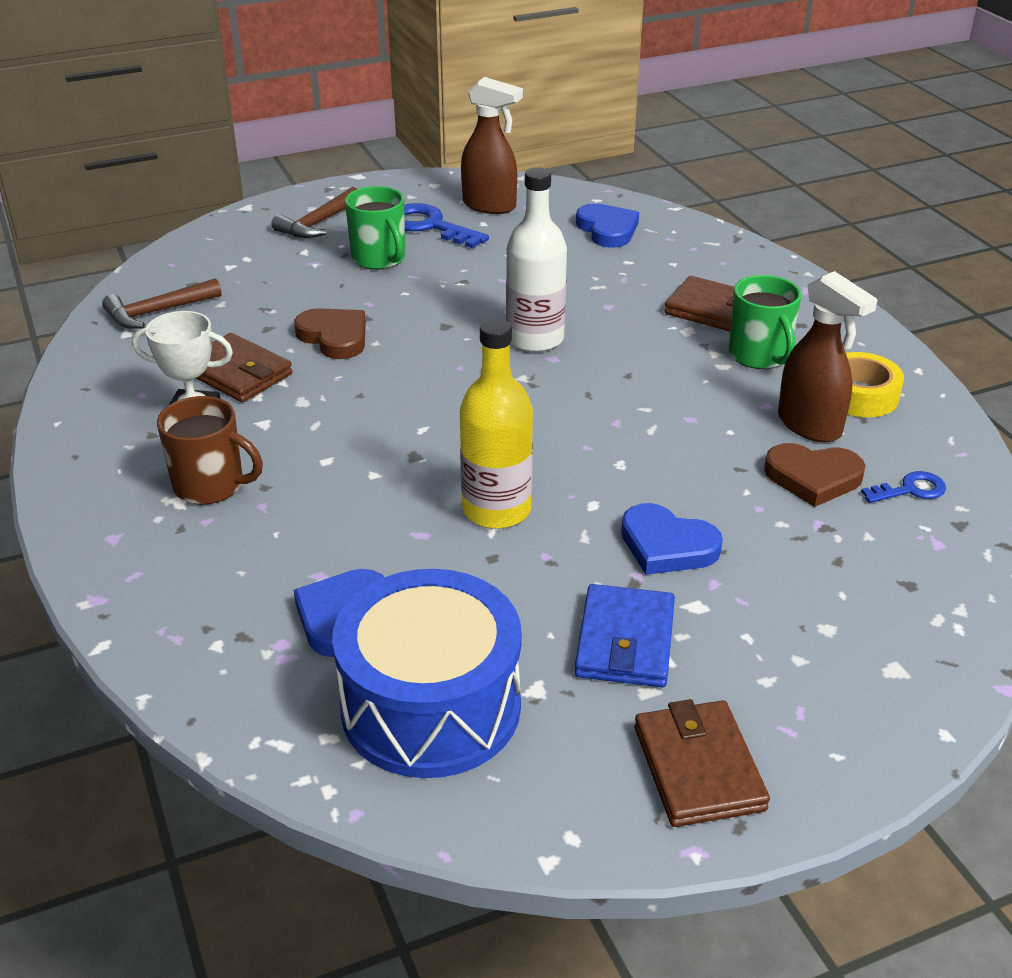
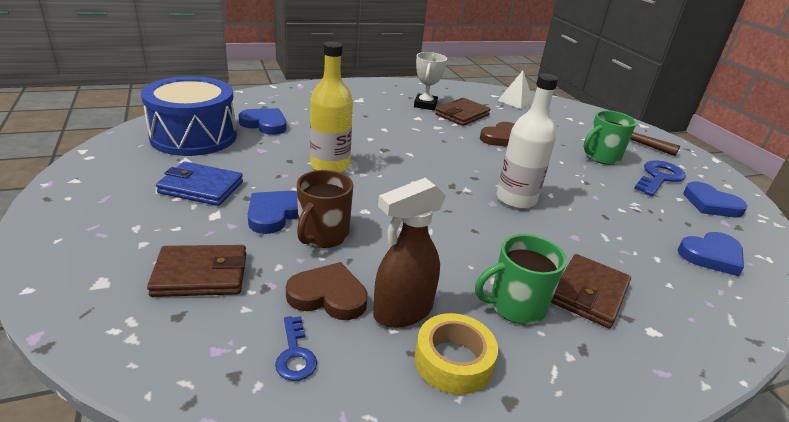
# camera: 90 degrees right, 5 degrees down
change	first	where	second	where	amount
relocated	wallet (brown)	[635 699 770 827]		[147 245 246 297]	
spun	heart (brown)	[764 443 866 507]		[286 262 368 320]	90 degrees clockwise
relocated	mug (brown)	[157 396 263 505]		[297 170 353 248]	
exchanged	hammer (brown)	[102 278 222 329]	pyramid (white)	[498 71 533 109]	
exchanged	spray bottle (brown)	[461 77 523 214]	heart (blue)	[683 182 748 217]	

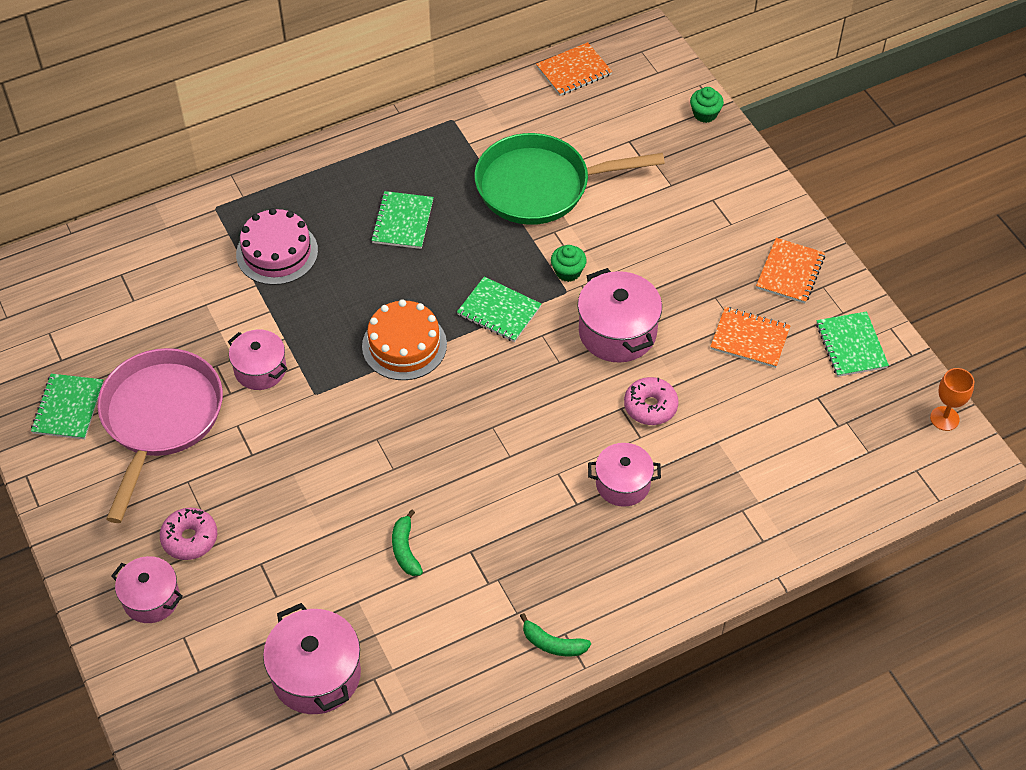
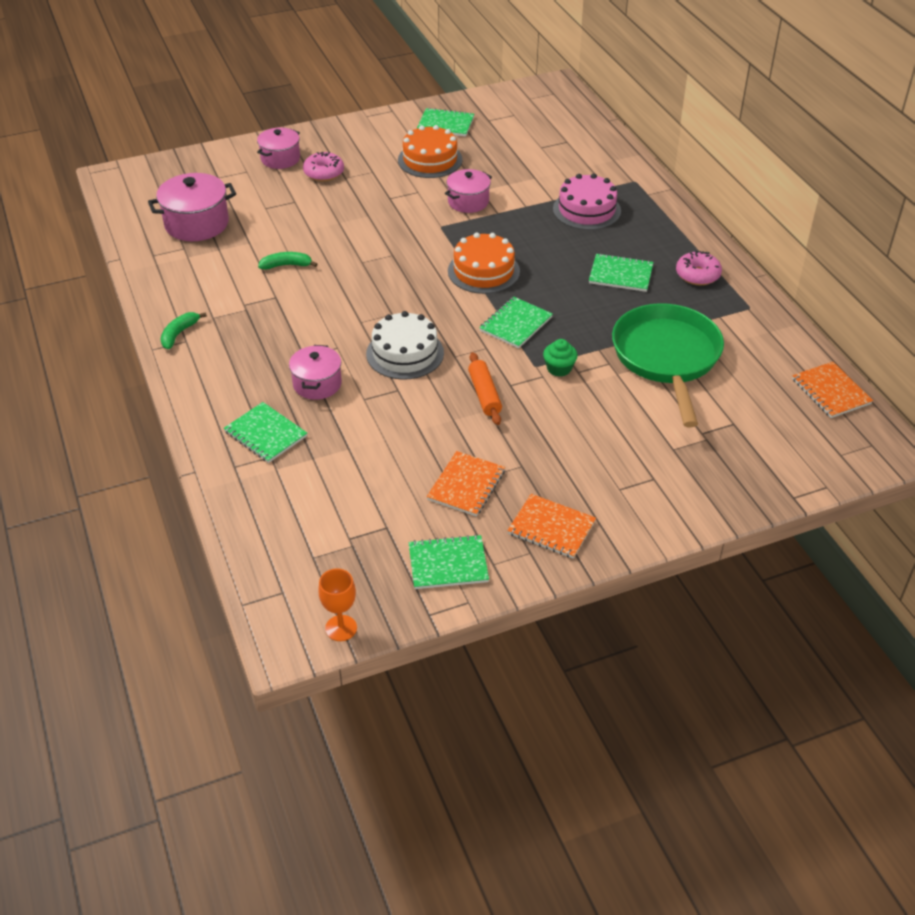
# camera: 95 degrees right, 10 degrees down
change	first	where	second	where	amount
appeared			notebook (green)	[224 402 307 463]	
appeared			cake (white)	[366 311 444 380]	
exchanged	pan (pink)	[97 348 223 523]	cake (orange)	[398 125 463 178]	
exchanged	pot (pink)	[578 268 662 363]	rolling pin (orange)	[468 352 502 425]	
relocated	donut (pink)	[624 377 678 425]		[676 251 722 285]	
missing	cupcake (green)	[690 87 724 123]			

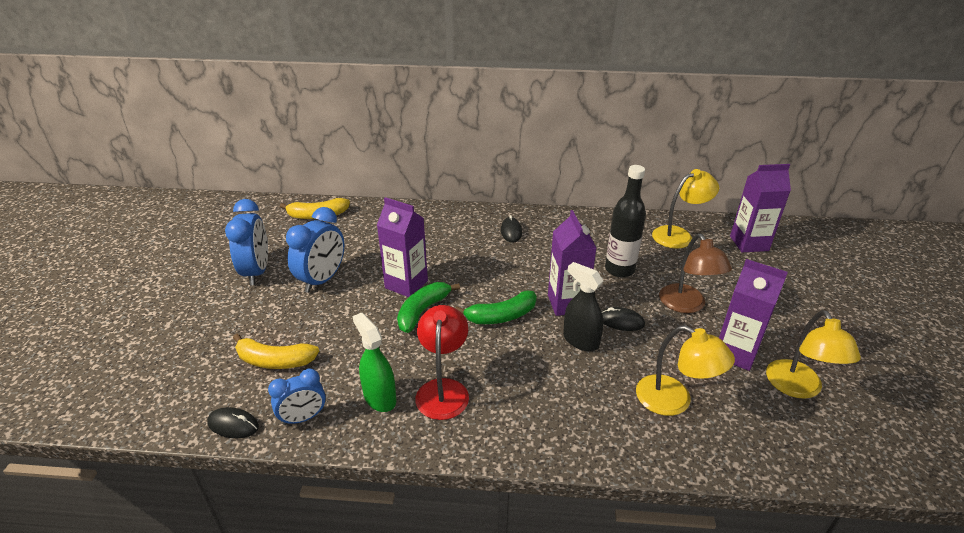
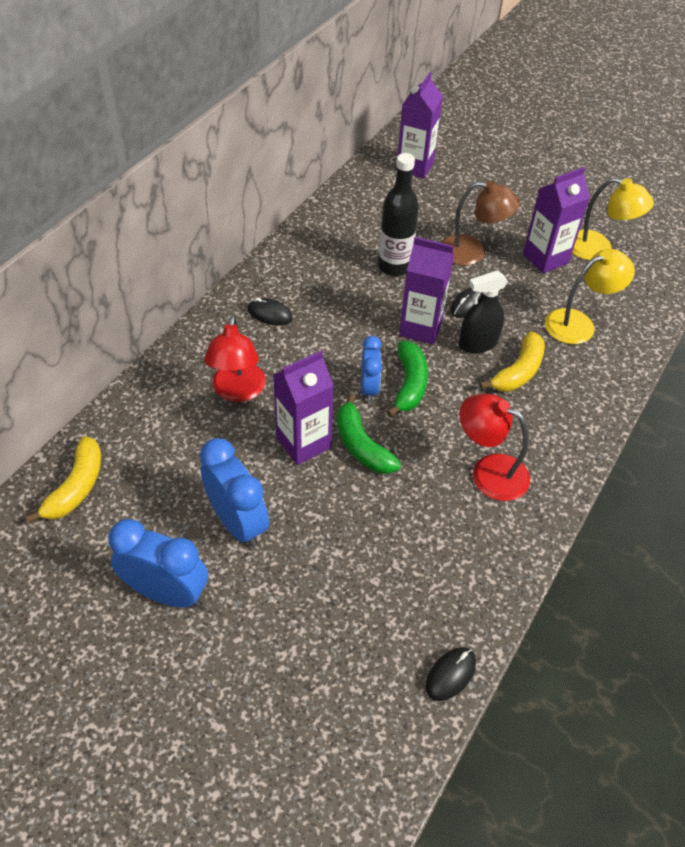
# camera: 65 degrees left, 15 degrees up
change	first	where	second	where	amount
appeared			lamp (red)	[204 315 266 402]	
relocated	clock (blue)	[268 368 326 425]		[361 336 382 402]	
relocated	banana (yellow)	[233 334 319 369]		[480 331 545 392]	
missing	spray bottle (green)	[352 312 396 412]			
missing	lamp (yellow)	[652 169 719 249]			

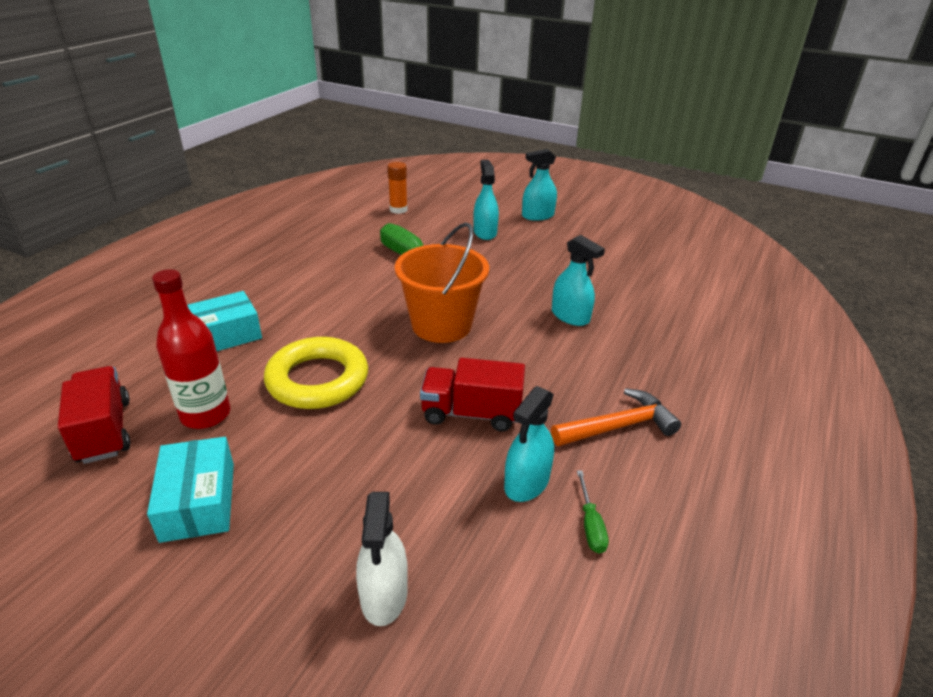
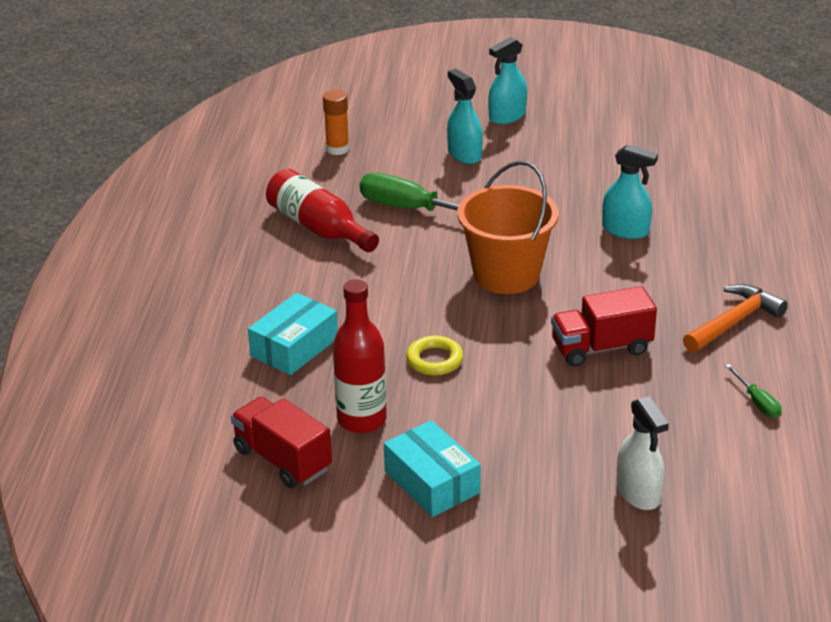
# camera: 20 degrees left, 0 degrees up
change	first	where	second	where	amount
appeared			bottle (red)	[266 169 379 252]	
size	ring (yellow)	[264 337 368 409]		[406 335 463 376]	x0.53
missing	spray bottle (turquoise)	[504 386 554 502]			

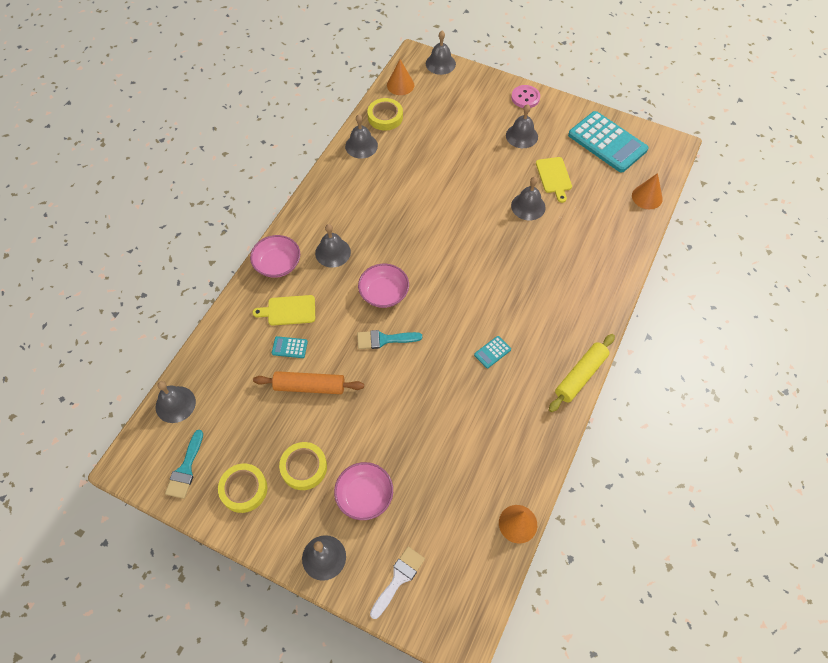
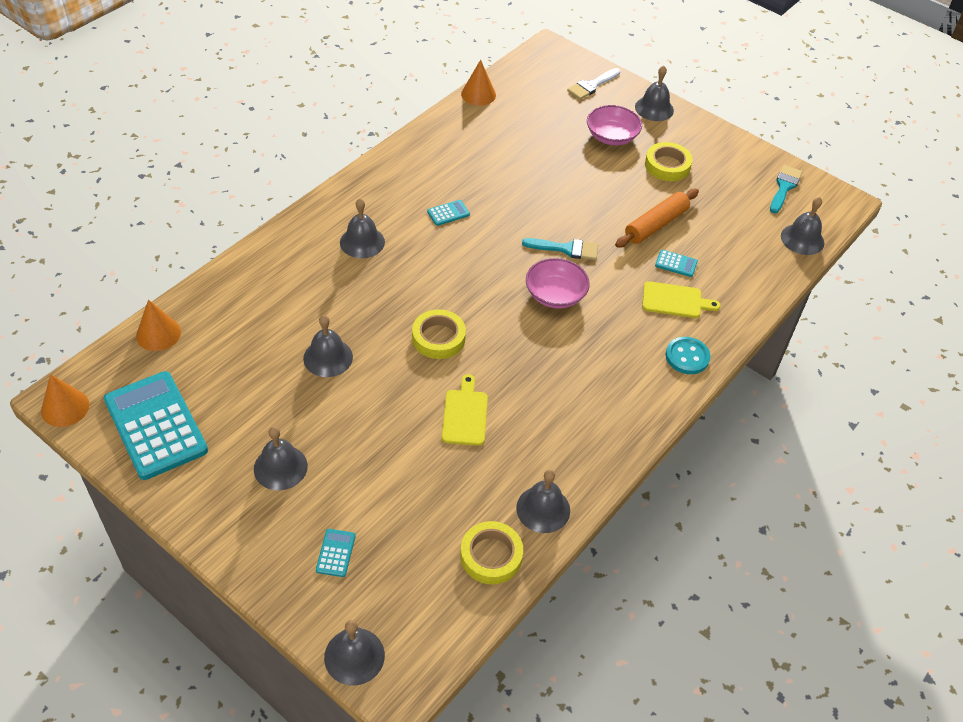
# camera: 170 degrees left, 10 degrees down
change	first	where	second	where	amount
relocated	cone (orange)	[387 59 414 95]		[41 374 89 427]	
appeared			calculator (turquoise)	[316 529 355 577]	
relocated	bell (grey)	[315 224 351 268]		[340 198 385 258]	
relocated	tape (yellow)	[218 464 267 513]		[412 309 466 359]	
relocated	cutting board (yellow)	[536 157 572 203]		[442 374 488 446]	
spun	rolling pin (orange)	[253 371 364 394]		[615 189 699 248]	60 degrees counterclockwise
exchanged	bowl (pink)	[250 235 300 278]	button (turquoise)	[666 337 710 374]	
missing	button (pink)	[511 85 540 108]			
missing	rolling pin (yellow)	[549 334 615 412]			

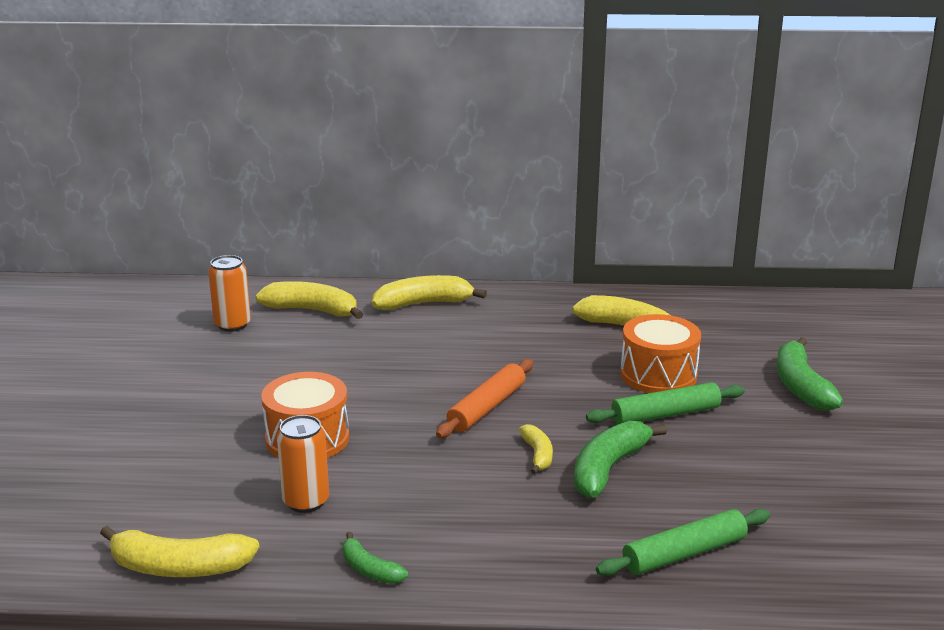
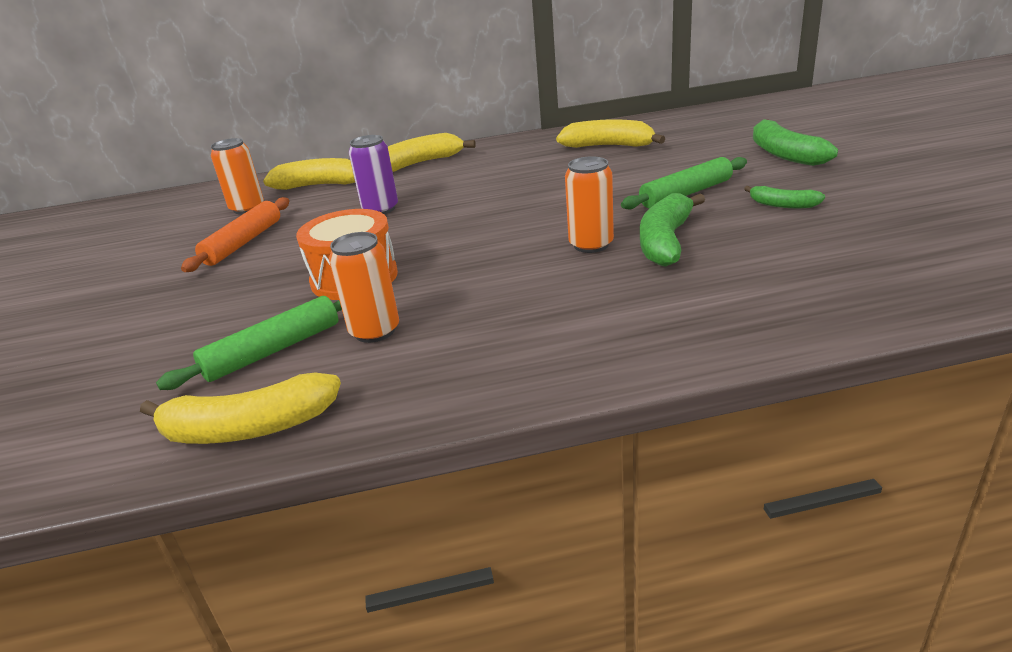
# camera: 10 degrees left, 5 degrees up
change	first	where	second	where	amount
relocated	rolling pin (green)	[596 509 770 576]		[156 296 342 390]	
relocated	rolling pin (orange)	[436 359 533 438]		[181 197 289 272]	
appeared			can (purple)	[349 135 398 214]	
exchanged	banana (yellow)	[519 424 553 474]	can (orange)	[565 156 614 253]	
relocated	banana (green)	[342 532 408 584]		[744 186 825 208]	
missing	drum (orange)	[620 314 701 393]			

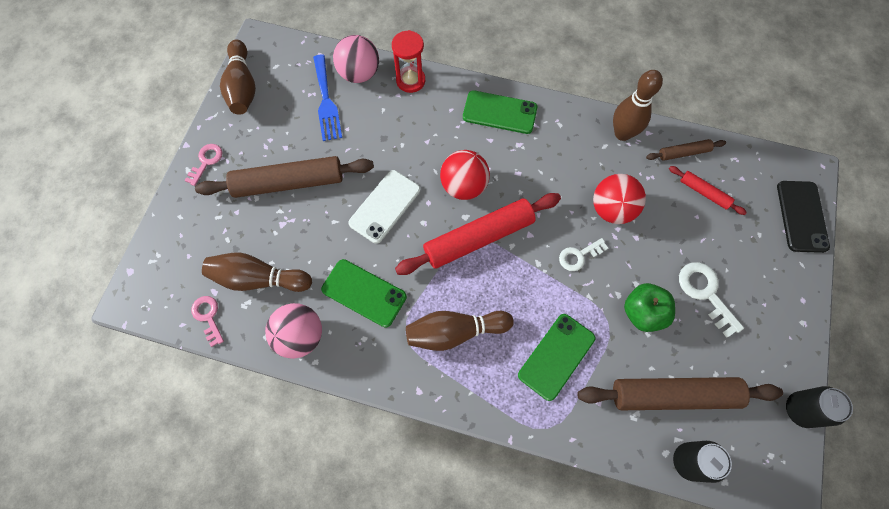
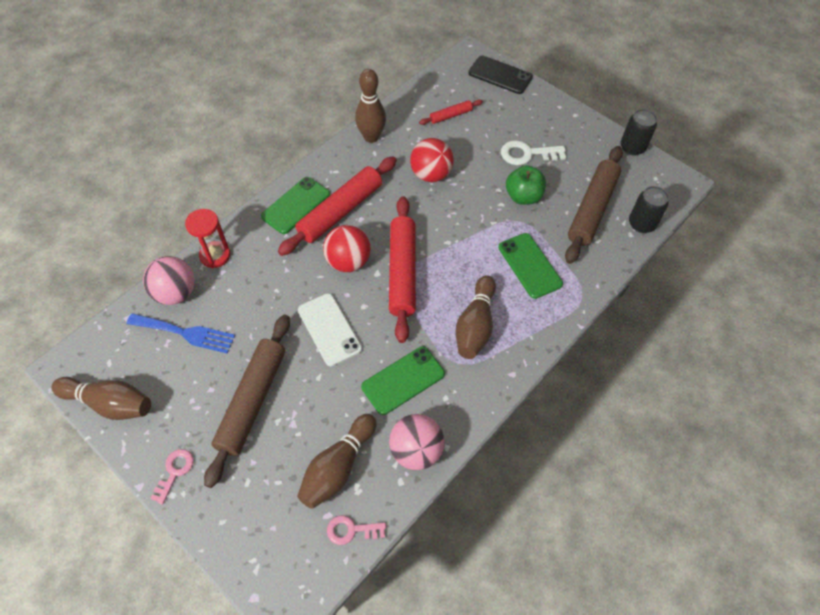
# camera: 65 degrees left, 10 degrees down
change	first	where	second	where	amount
spun	key (pink)	[185 144 223 186]		[150 449 194 504]	60 degrees clockwise
appeared			rolling pin (red)	[278 156 397 256]	
missing	key (white)	[559 238 608 271]			
missing	rolling pin (brown)	[646 139 726 161]			

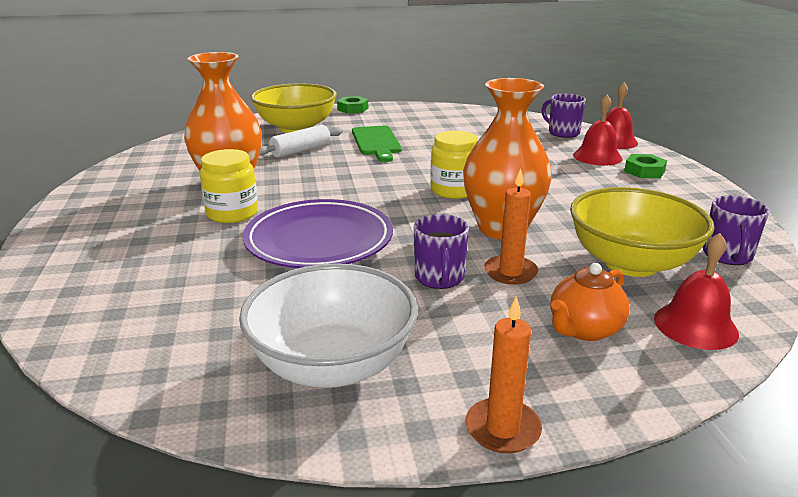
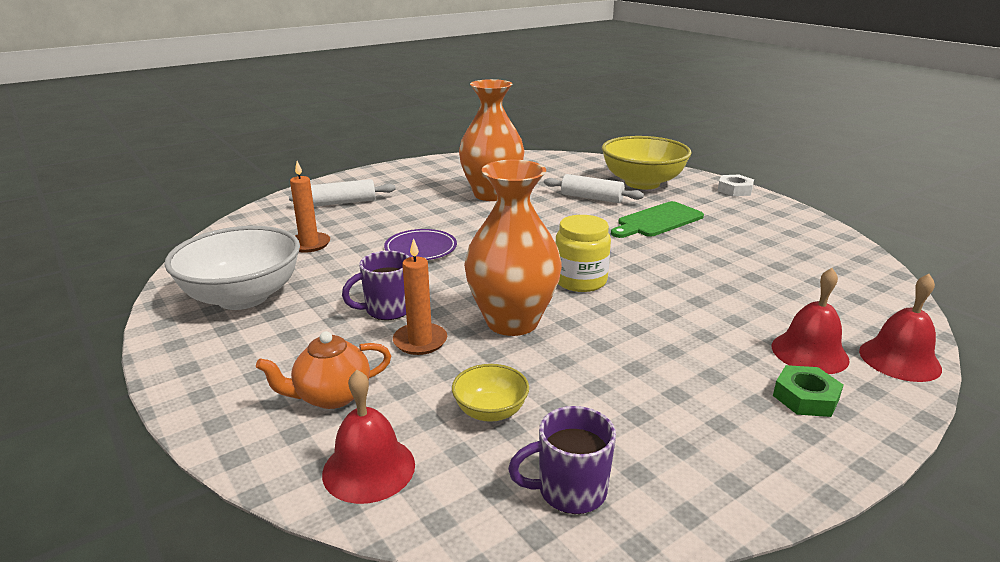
# camera: 65 degrees right, 0 degrees up
change	first	where	second	where	amount
spun	teapot (orange)	[550 263 630 341]		[256 331 391 409]	45 degrees counterclockwise
appeared			rolling pin (white)	[289 179 396 207]	
relocated	candle (orange)	[466 296 542 453]		[290 161 330 253]	
size	plate (purple)	[243 199 393 268]		[384 229 457 260]	x0.56
size	bowl (yellow)	[570 187 715 277]		[452 364 529 422]	x0.47
colour	nut (green)	[337 96 368 114]	nut (white)	[718 175 754 196]	
missing	jar (yellow)	[200 149 258 223]			
missing	mug (purple)	[541 93 586 138]			

